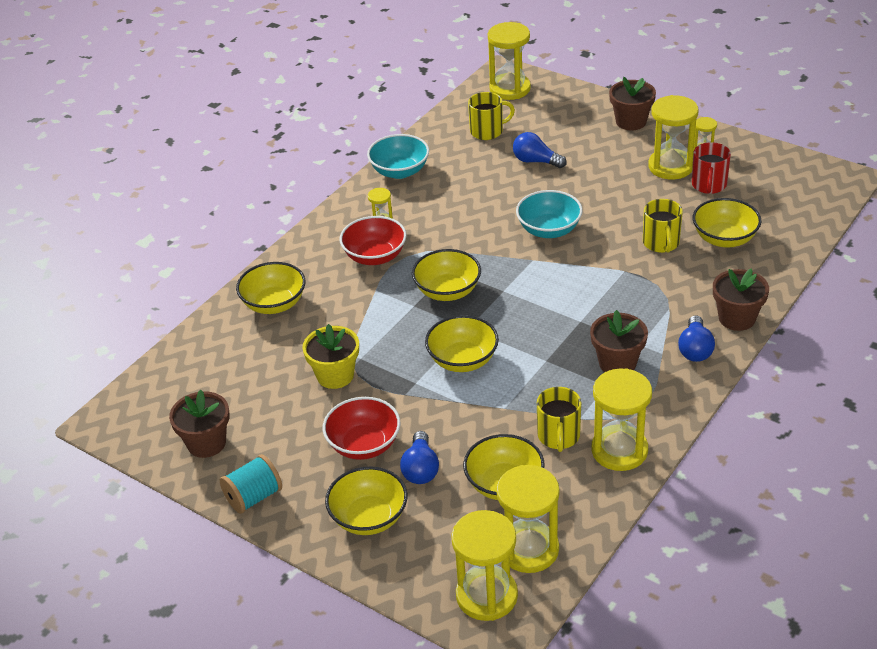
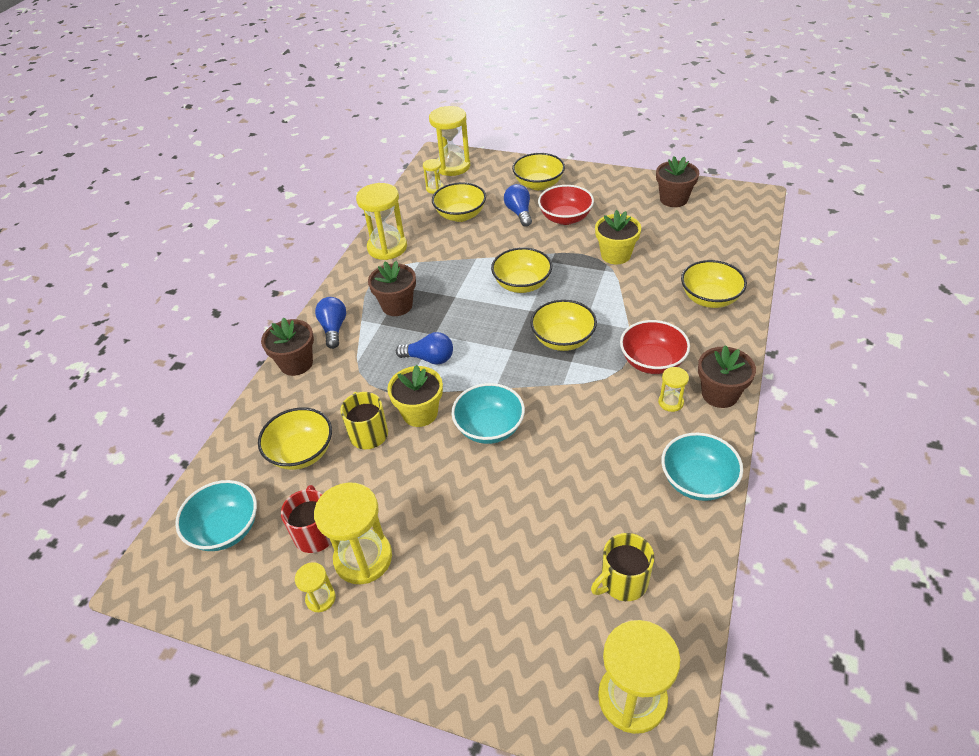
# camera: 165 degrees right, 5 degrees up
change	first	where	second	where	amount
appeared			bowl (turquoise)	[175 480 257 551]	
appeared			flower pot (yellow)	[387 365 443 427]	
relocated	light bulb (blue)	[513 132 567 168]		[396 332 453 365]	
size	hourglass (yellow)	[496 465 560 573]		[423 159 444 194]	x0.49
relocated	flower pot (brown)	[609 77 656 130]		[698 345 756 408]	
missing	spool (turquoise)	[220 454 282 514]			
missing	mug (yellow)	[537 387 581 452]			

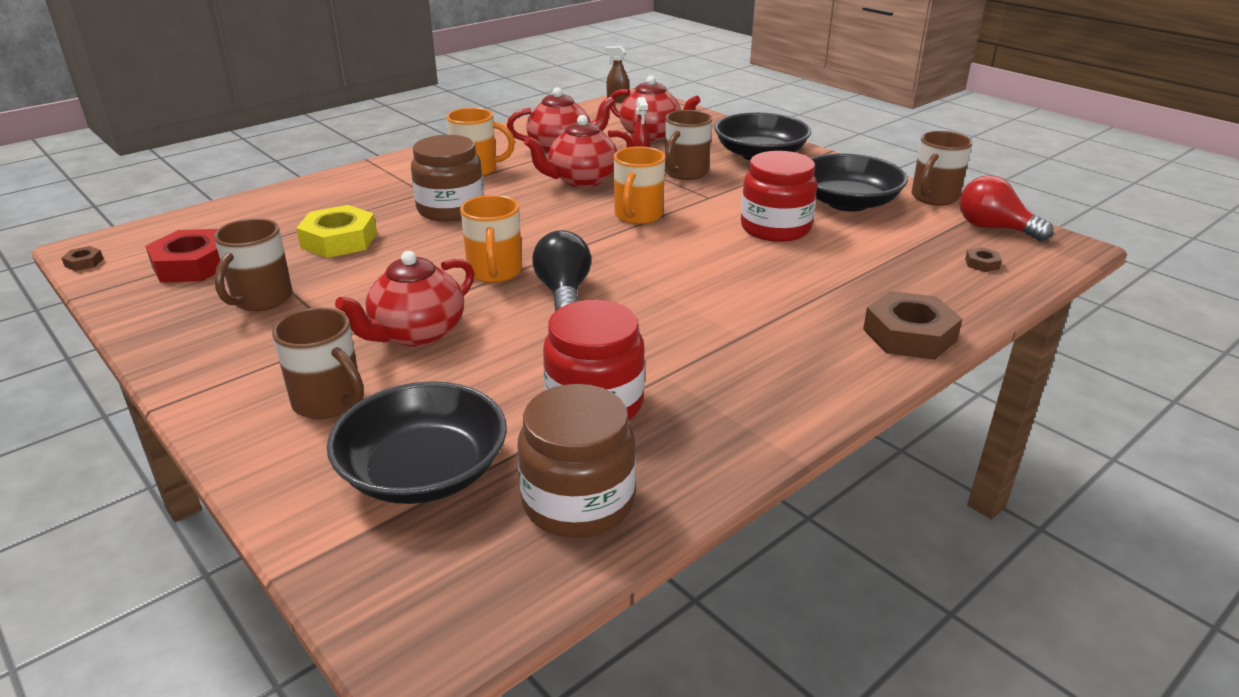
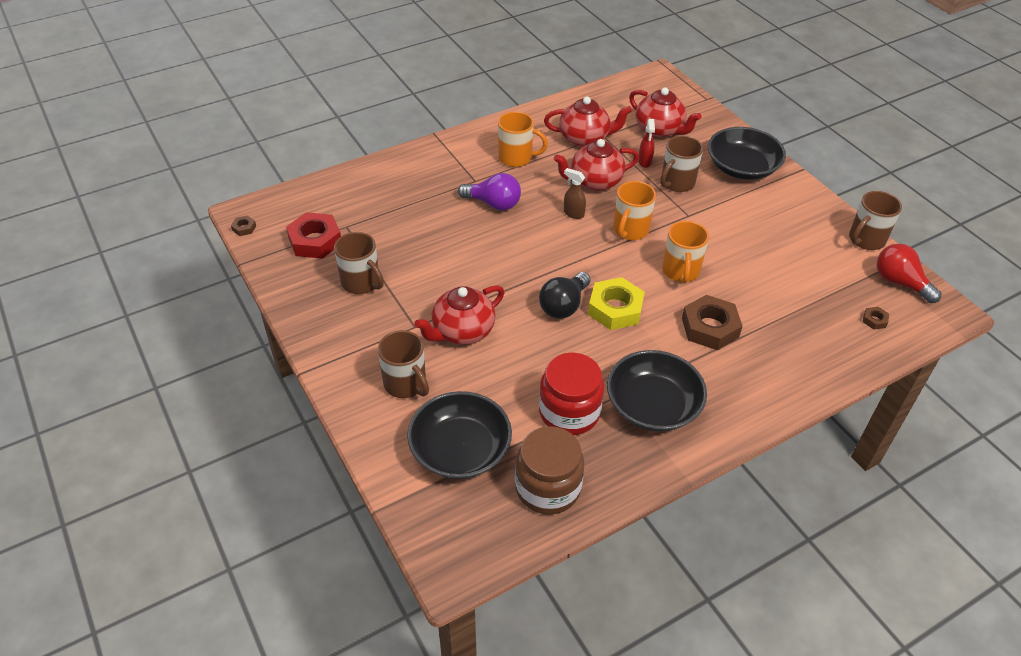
# camera: 10 degrees right, 15 degrees up
change	first	where	second	where	amount
spun	mug (brown)	[214 218 292 311]		[334 232 384 294]	75 degrees counterclockwise
exchanged	jar (brown)	[411 135 484 222]	light bulb (purple)	[458 173 521 211]	
spun	light bulb (black)	[532 230 591 311]		[539 272 591 319]	150 degrees counterclockwise
relocated	spray bottle (brown)	[604 46 629 103]		[564 168 586 219]	
relocated	nut (yellow)	[296 205 377 258]		[588 277 645 330]	
relocated	bowl (black)	[811 153 908 212]		[607 350 707 431]	
relocated	mug (orange)	[460 195 522 283]		[662 221 709 284]	
relocated	nut (brown)	[863 291 962 360]		[682 295 743 350]	
missing	jar (red)	[741 151 817 242]			

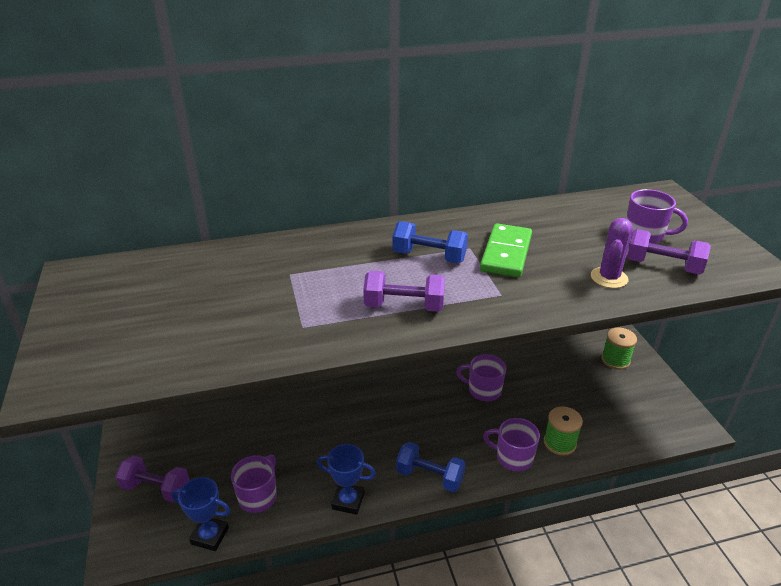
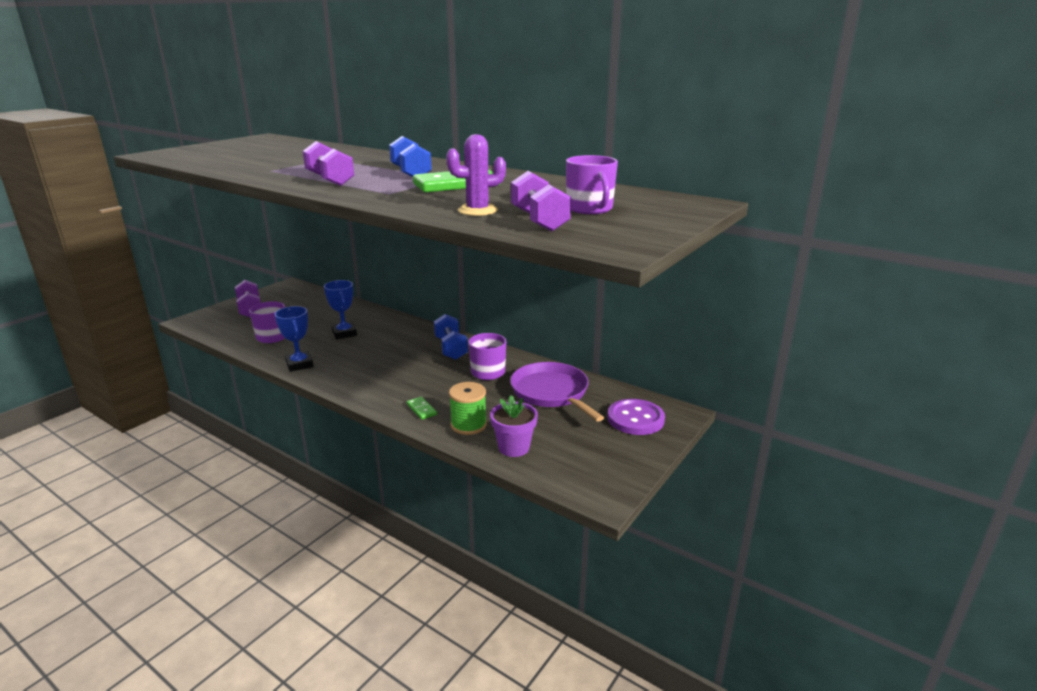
# camera: 50 degrees right, 10 degrees down
change	first	where	second	where	amount
relocated	trophy (blue)	[172 477 230 551]		[324 280 357 339]	
exchanged	mug (purple)	[483 418 540 471]	domino (green)	[407 397 437 420]	
relocated	dumbbell (blue)	[396 442 466 492]		[434 314 468 360]	
appeared			flower pot (purple)	[490 395 538 457]	
appeared			pan (purple)	[510 362 604 422]	
exchanged	spool (green)	[601 328 637 370]	button (purple)	[608 399 665 435]	

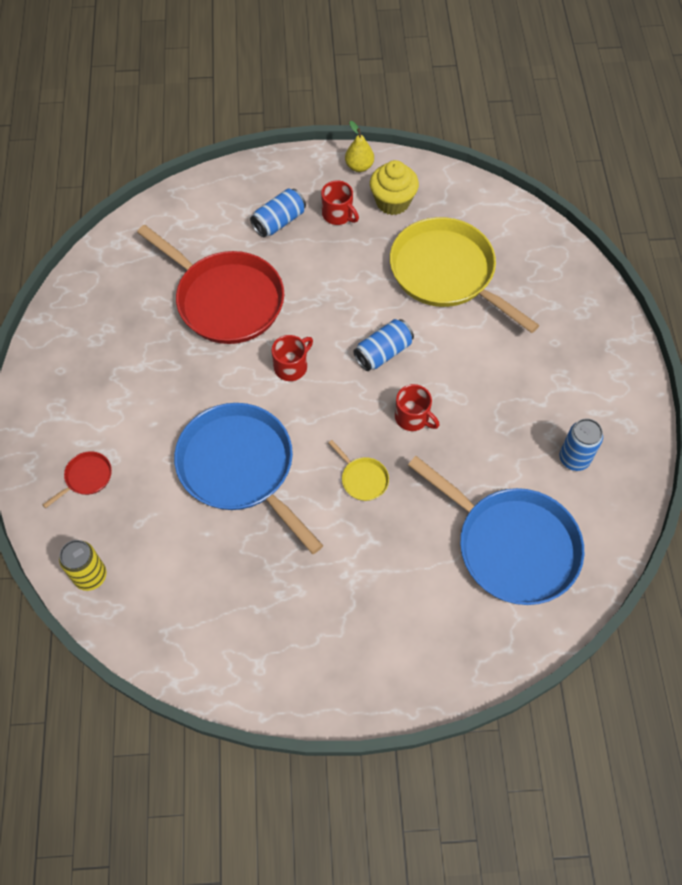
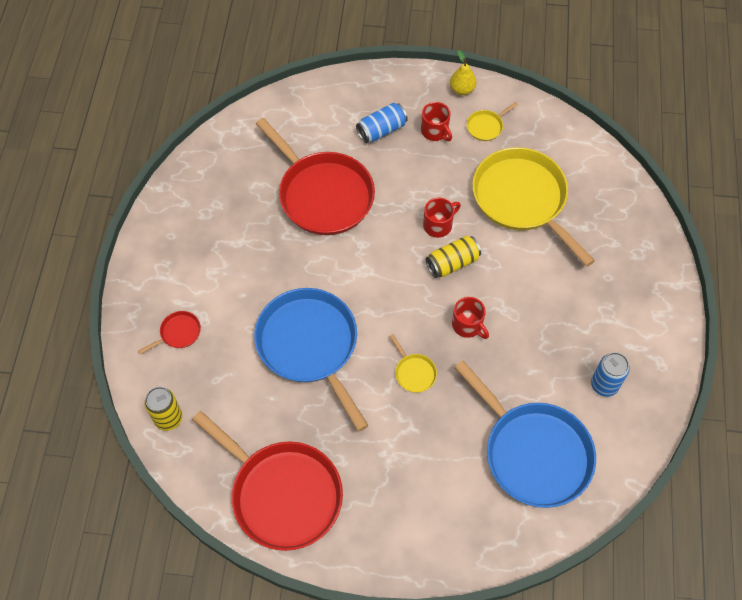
# camera: 10 degrees right, 0 degrees up
change	first	where	second	where	amount
appeared			pan (red)	[192 411 343 551]	
relocated	mug (red)	[272 335 313 381]		[423 198 461 238]	
colour	can (blue)	[353 319 414 371]	can (yellow)	[426 236 481 278]	
exchanged	cupcake (yellow)	[370 160 419 215]	pan (yellow)	[467 102 518 141]	

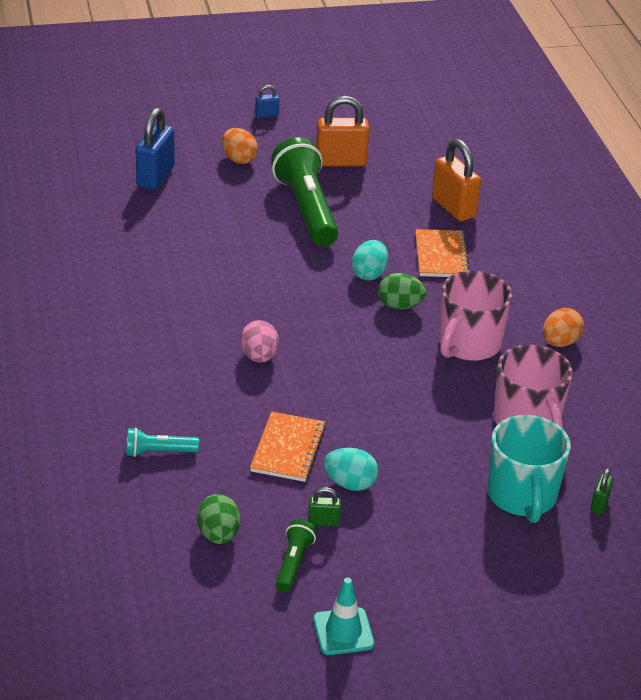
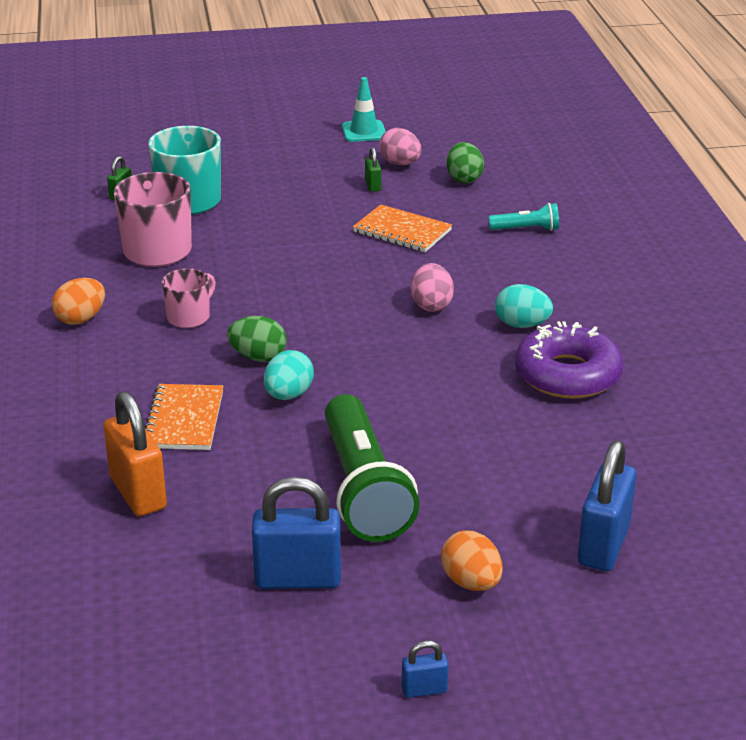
# camera: 175 degrees left, 5 degrees down
change	first	where	second	where	amount
size	mug (pink)	[439 271 512 361]		[162 268 216 328]	x0.58
colour	padlock (orange)	[316 96 369 166]	padlock (blue)	[252 477 341 589]	
spun	notebook (orange)	[250 412 326 482]		[353 204 452 252]	75 degrees counterclockwise
spun	padlock (green)	[308 487 341 527]		[365 147 381 192]	75 degrees clockwise
exchanged	flashlight (green)	[275 520 317 592]	egg (pink)	[379 128 421 165]	
relocated	egg (turquoise)	[324 448 379 491]		[495 284 553 328]	
appeared			donut (purple)	[515 321 623 399]	

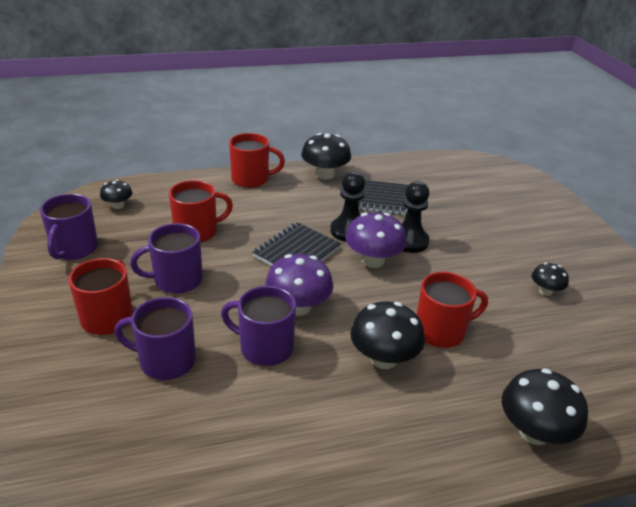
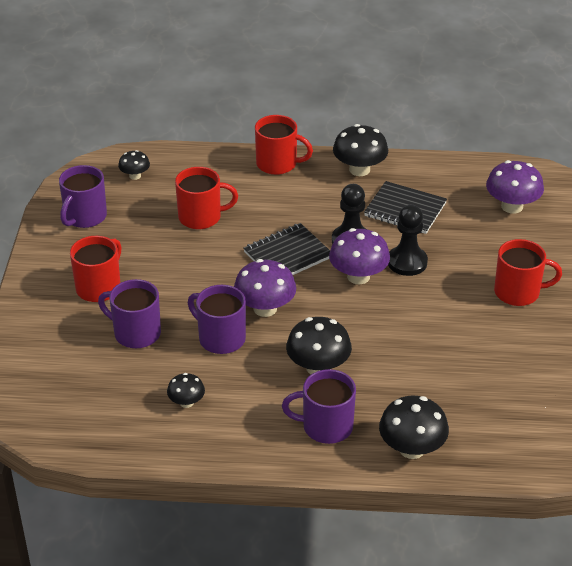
# camera: 20 degrees right, 5 degrees up
change	first	where	second	where	amount
relocated	mushroom (black)	[532 263 569 296]		[167 373 205 408]	
relocated	mug (purple)	[130 223 203 294]		[282 369 356 444]	
appeared			mushroom (purple)	[486 160 544 214]	
relocated	mug (red)	[416 272 488 348]		[494 239 562 306]	

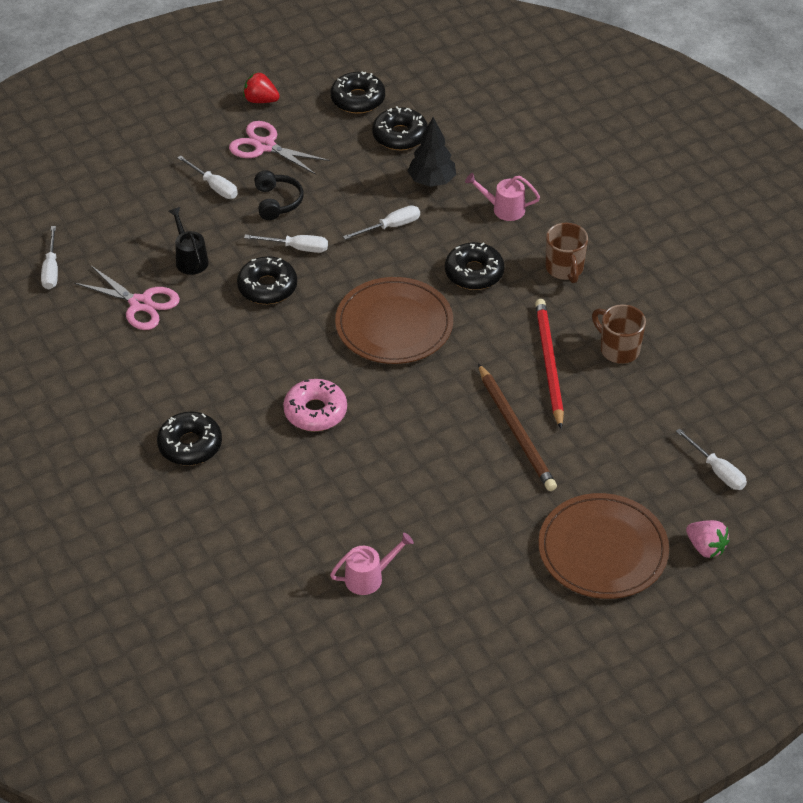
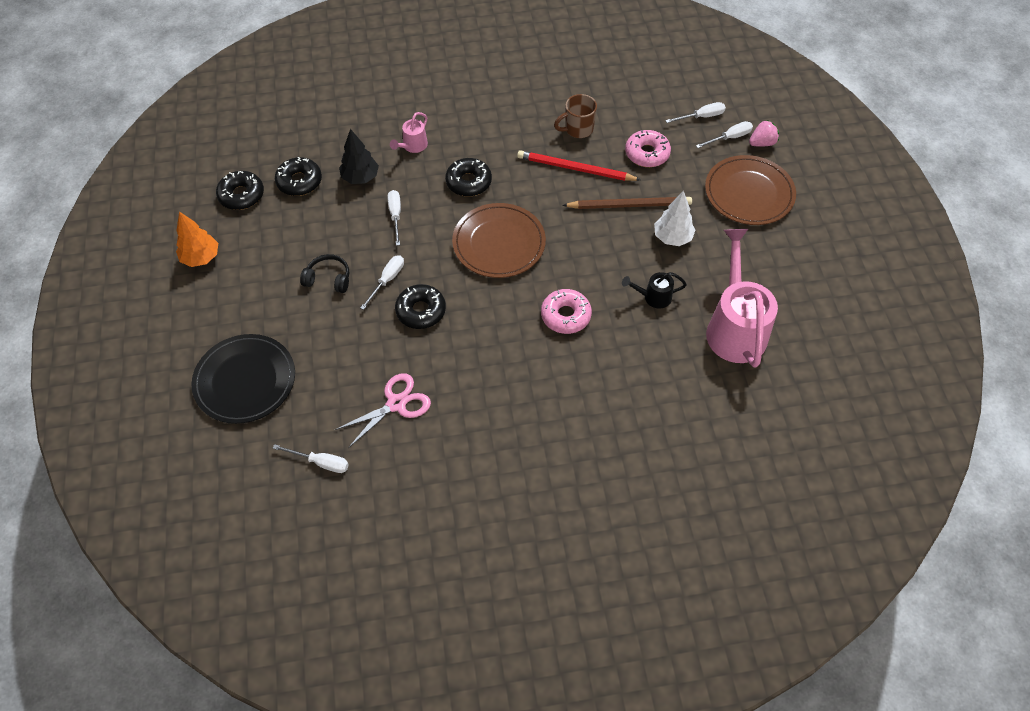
# camera: 70 degrees left, 10 degrees up
change	first	where	second	where	amount
exchanged	strawberry (red)	[243 72 280 103]	tree (orange)	[176 211 218 267]	
appeared			plate (black)	[191 334 295 424]	
relocated	watering can (black)	[168 207 208 275]		[622 272 687 309]	
appeared			donut (pink)	[625 130 671 167]	
appeared			tree (white)	[654 191 695 246]	
relocated	screwdriver (white)	[177 155 238 199]		[696 121 753 148]	
size	watering can (pink)	[330 532 414 595]		[706 229 778 368]	x2.19
missing	donut (black)	[157 412 222 465]			
missing	scissors (pink)	[229 121 330 175]			
missing	mug (brown)	[546 223 588 283]			

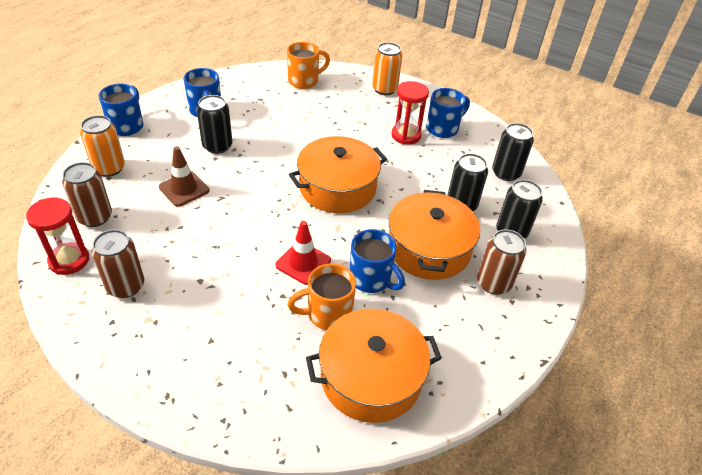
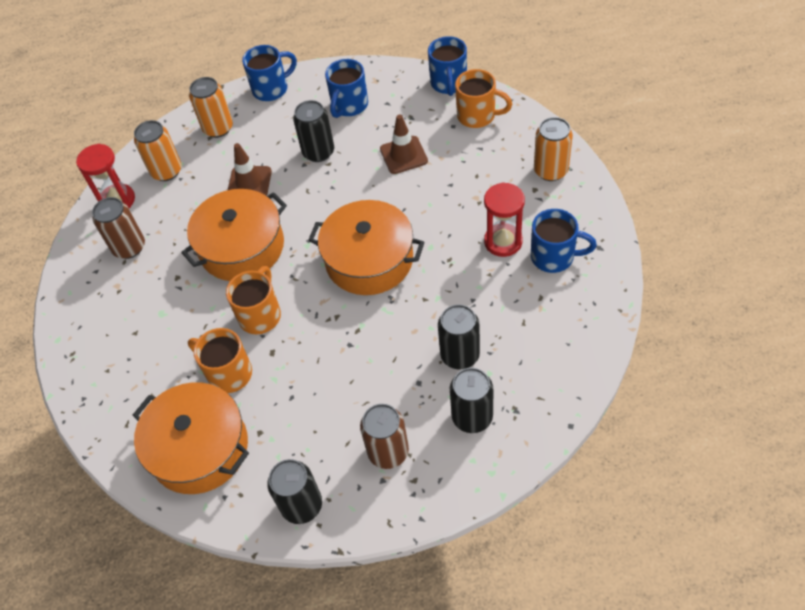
# camera: 55 degrees right, 10 degrees up
change	first	where	second	where	amount
colour	can (brown)	[62 162 112 227]	can (orange)	[134 120 182 181]	
relocated	pot (orange)	[389 190 480 280]		[181 189 287 281]	
exchanged	traffic cone (red)	[276 221 331 285]	mug (orange)	[226 266 281 334]	
relocated	can (black)	[492 123 534 181]		[267 459 322 524]	
appeared			traffic cone (brown)	[380 114 428 174]	
relocated	mug (blue)	[350 229 405 293]		[428 36 467 96]	

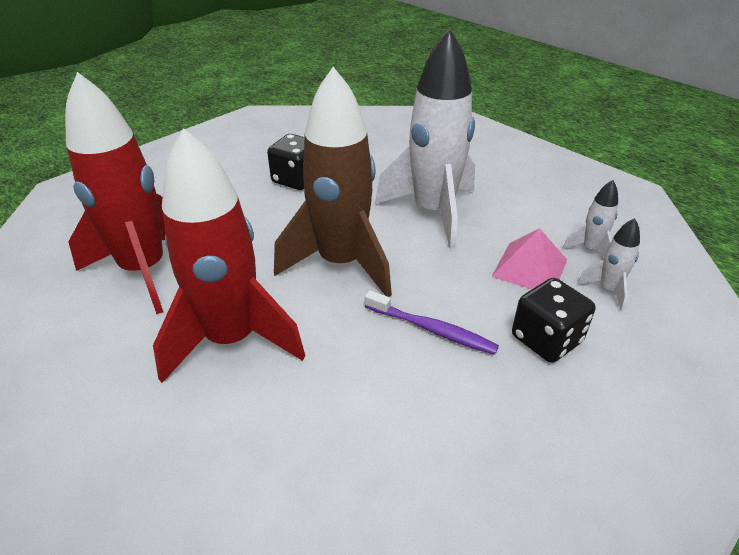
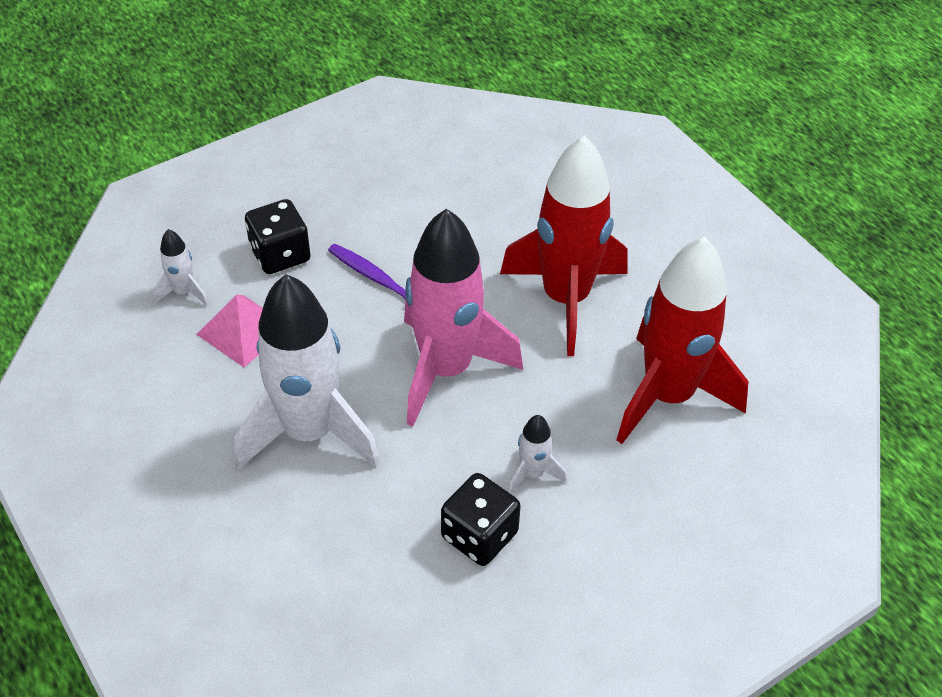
# camera: 170 degrees left, 10 degrees up
change	first	where	second	where	amount
colour	rocket (brown)	[274 67 392 297]	rocket (pink)	[404 209 523 427]	
relocated	rocket (white)	[563 180 618 257]		[508 415 567 494]	

